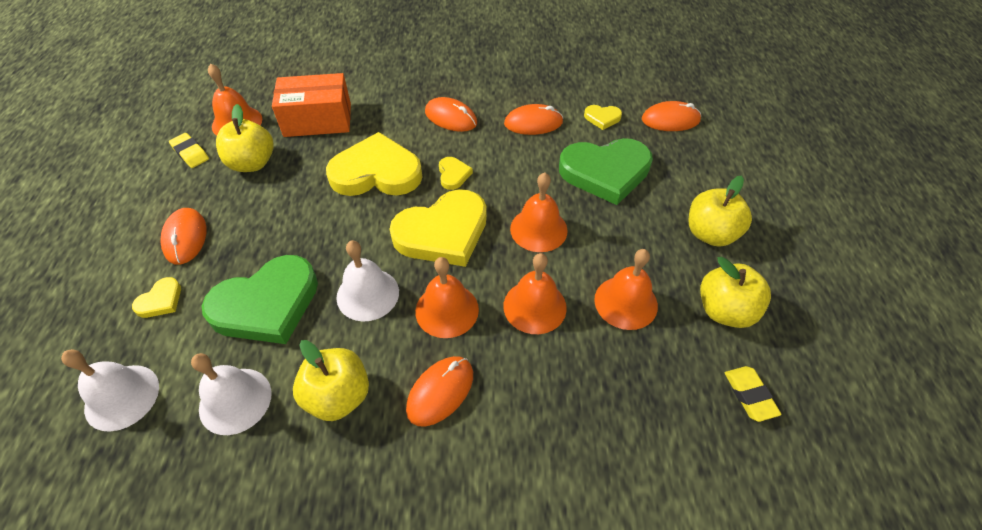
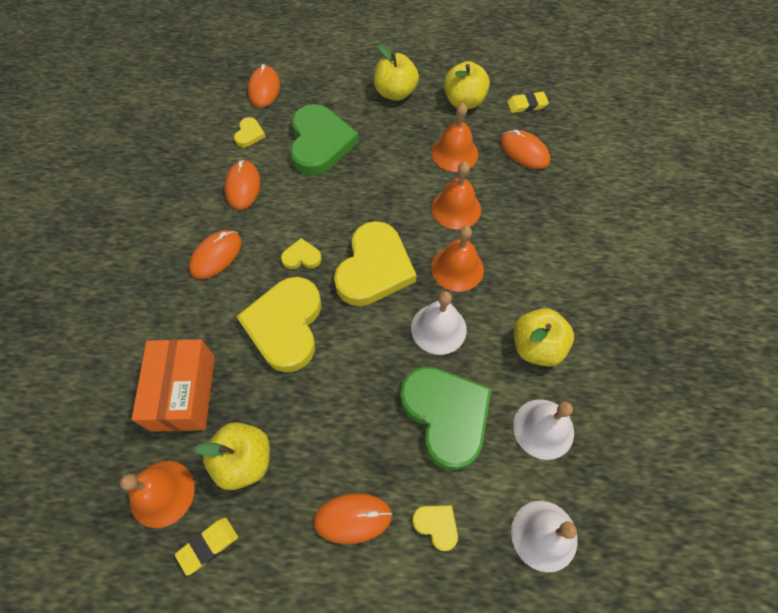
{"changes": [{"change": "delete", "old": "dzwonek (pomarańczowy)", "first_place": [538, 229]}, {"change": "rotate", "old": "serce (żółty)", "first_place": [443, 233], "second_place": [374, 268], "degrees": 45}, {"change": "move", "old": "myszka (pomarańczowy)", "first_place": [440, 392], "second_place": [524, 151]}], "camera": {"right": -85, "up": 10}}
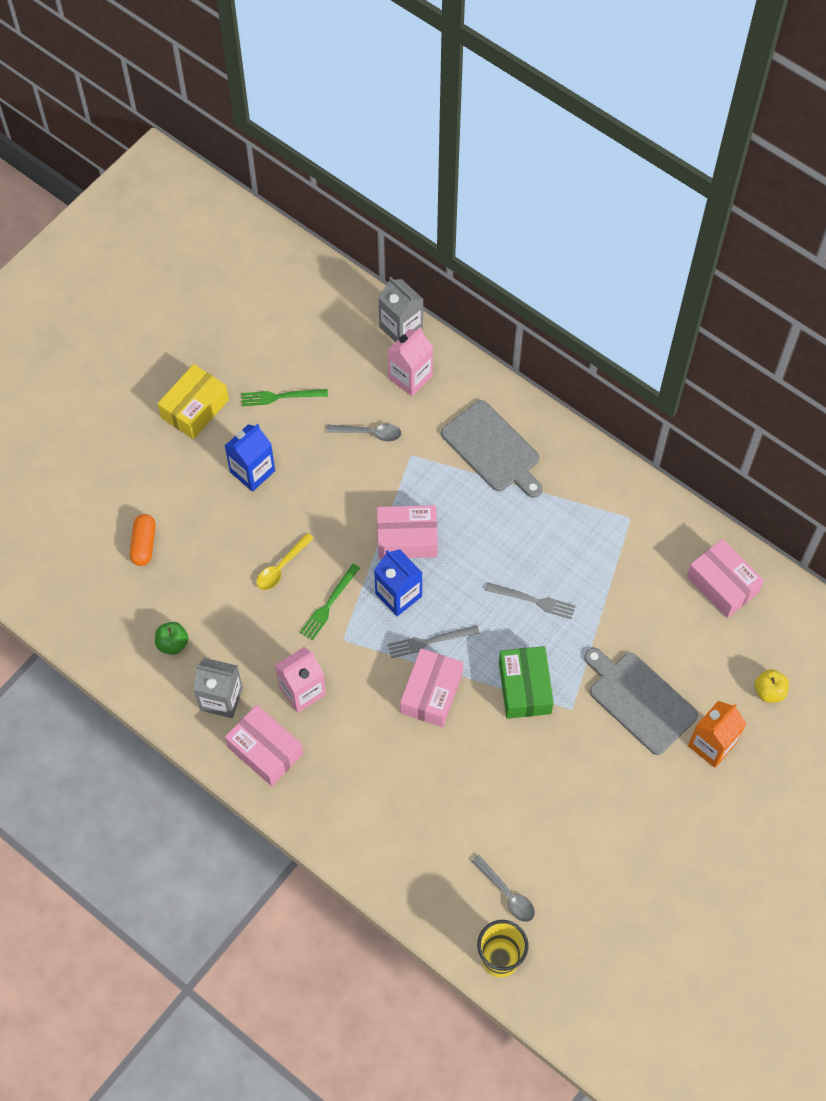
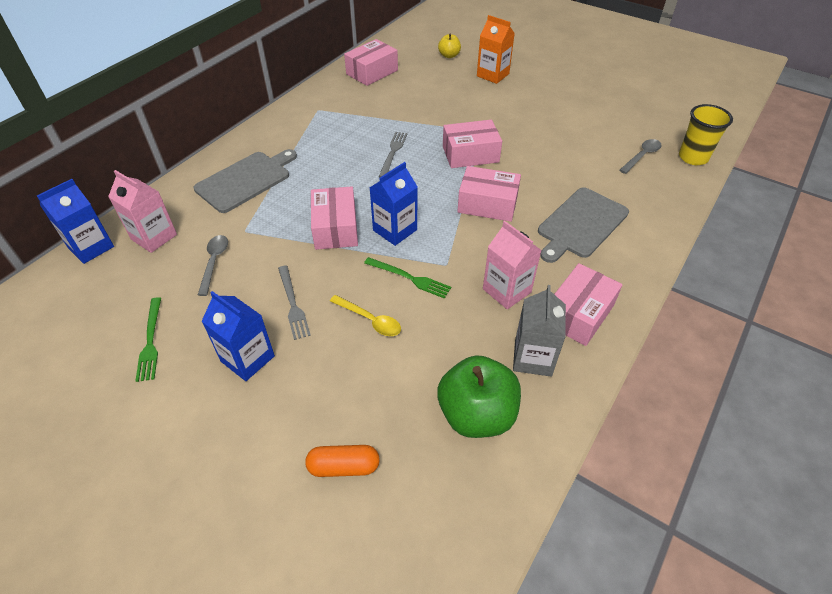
{"changes": [{"change": "recolor", "old": "karton mleka (szary)", "new": "karton mleka (niebieski)", "first_place": [401, 327], "second_place": [91, 247]}, {"change": "delete", "old": "pudełko (żółty)", "first_place": [195, 408]}, {"change": "resize", "old": "jabłko (zielony)", "first_place": [172, 643], "second_place": [476, 414], "factor": 1.98}, {"change": "move", "old": "widelec (szary)", "first_place": [430, 641], "second_place": [293, 304]}, {"change": "recolor", "old": "pudełko (zielony)", "new": "pudełko (różowy)", "first_place": [524, 688], "second_place": [470, 154]}, {"change": "move", "old": "deska do krojenia (szary)", "first_place": [639, 700], "second_place": [581, 224]}], "camera": {"right": -95, "up": -15}}
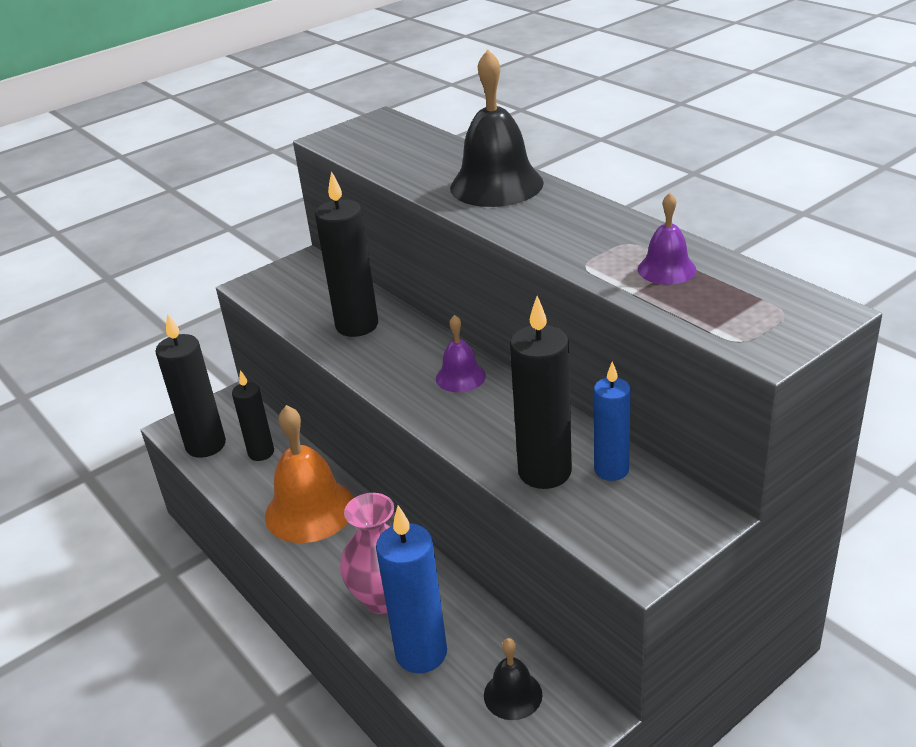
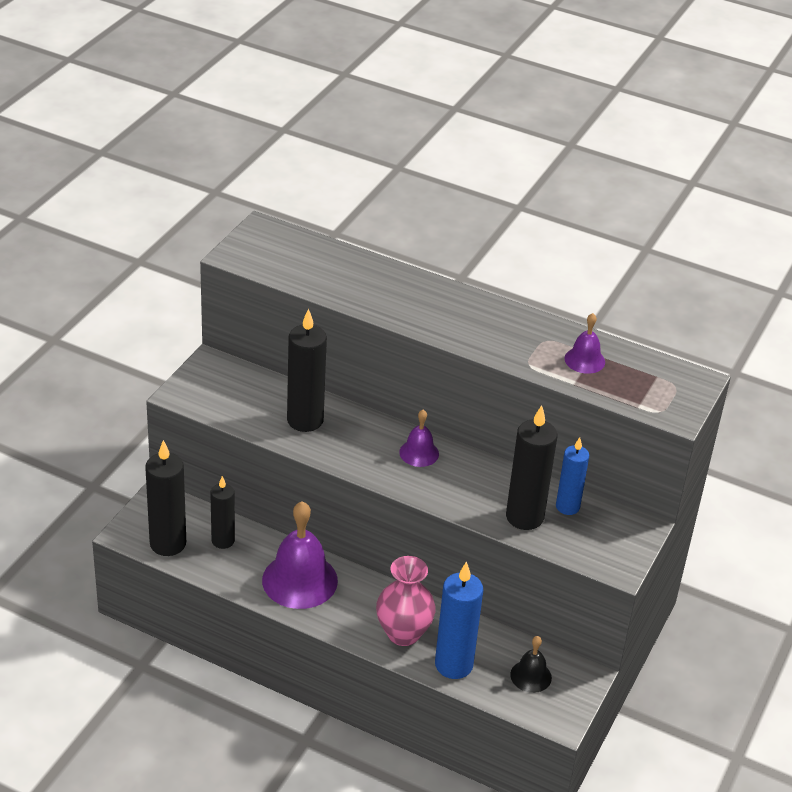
{"changes": [{"change": "delete", "old": "dzwonek (czarny)", "first_place": [496, 185]}, {"change": "recolor", "old": "dzwonek (pomarańczowy)", "new": "dzwonek (fioletowy)", "first_place": [310, 510], "second_place": [299, 580]}], "camera": {"right": -30, "up": 5}}
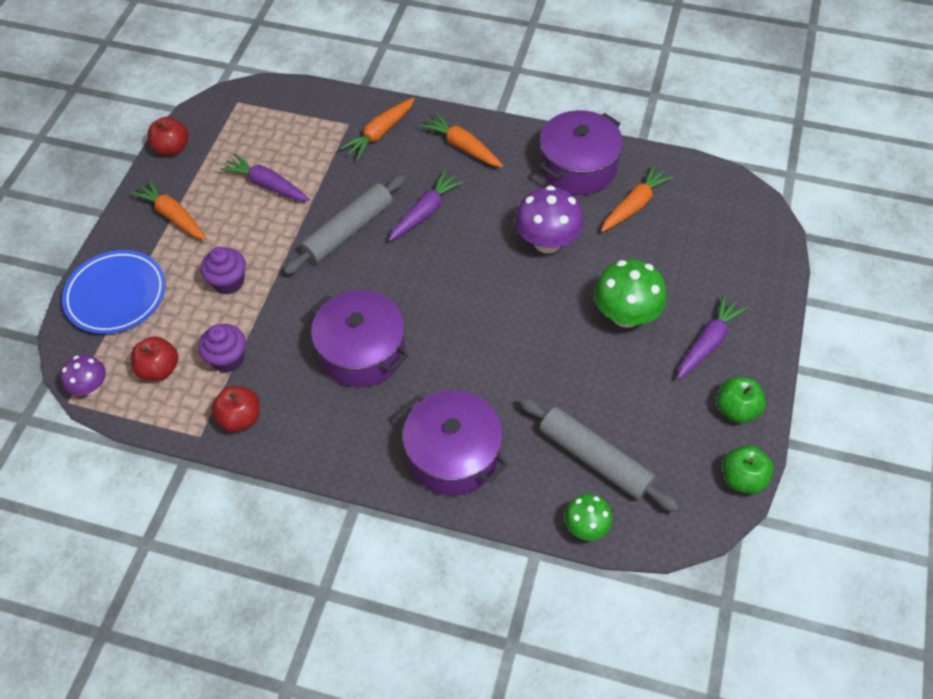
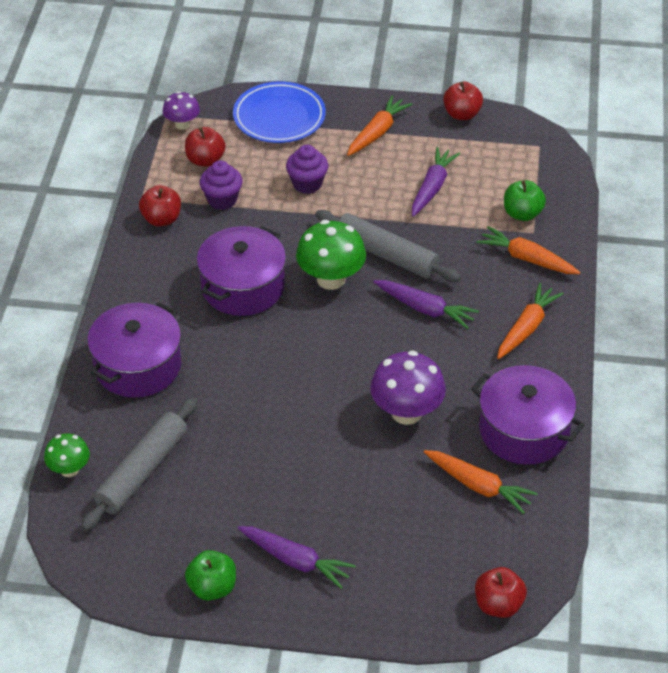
{"changes": [{"change": "move", "old": "grzyb (zielony)", "first_place": [626, 315], "second_place": [331, 279]}, {"change": "move", "old": "jabłko (zielony)", "first_place": [742, 479], "second_place": [522, 214]}, {"change": "insert", "new": "jabłko (czerwony)", "second_place": [498, 605]}], "camera": {"right": 80, "up": -10}}
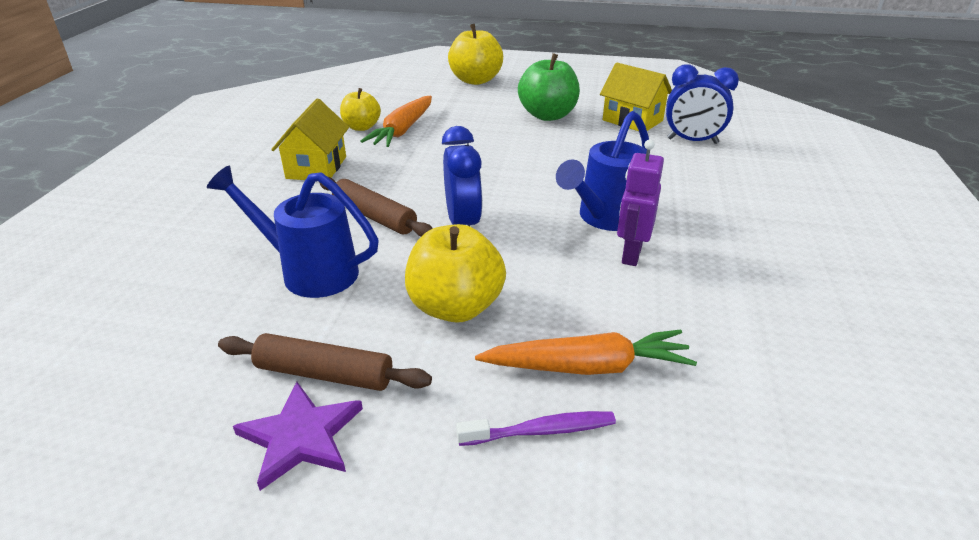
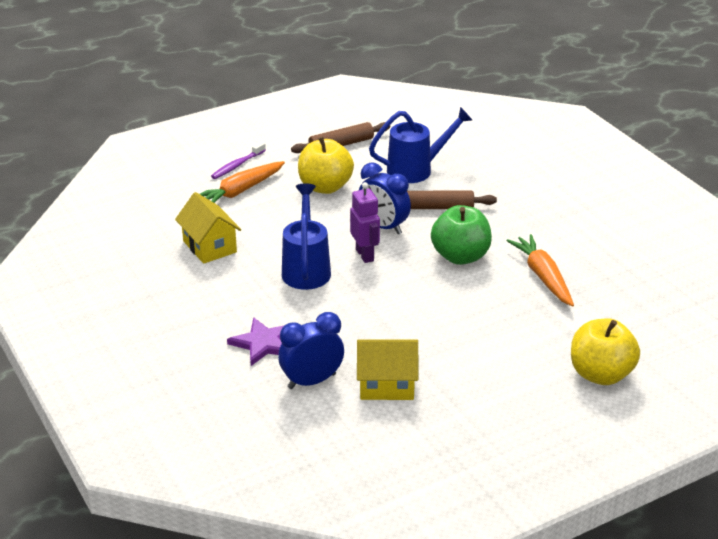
{"changes": [{"change": "move", "old": "jabłko (zielony)", "first_place": [547, 115], "second_place": [460, 256]}, {"change": "delete", "old": "jabłko (żółty)", "first_place": [361, 127]}, {"change": "move", "old": "domek (żółty)", "first_place": [316, 167], "second_place": [210, 246]}, {"change": "move", "old": "robot (fioletowy)", "first_place": [631, 255], "second_place": [365, 255]}, {"change": "move", "old": "gwiazda (fioletowy)", "first_place": [301, 437], "second_place": [263, 343]}], "camera": {"right": 140, "up": 0}}
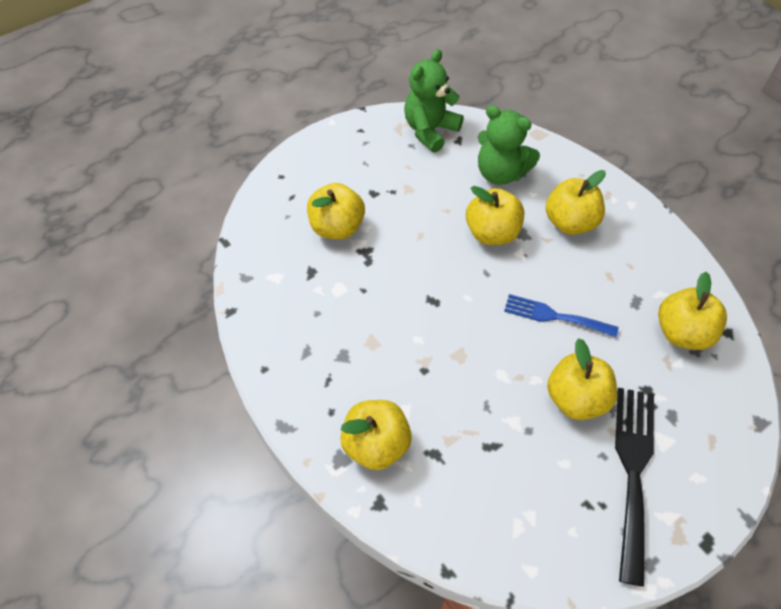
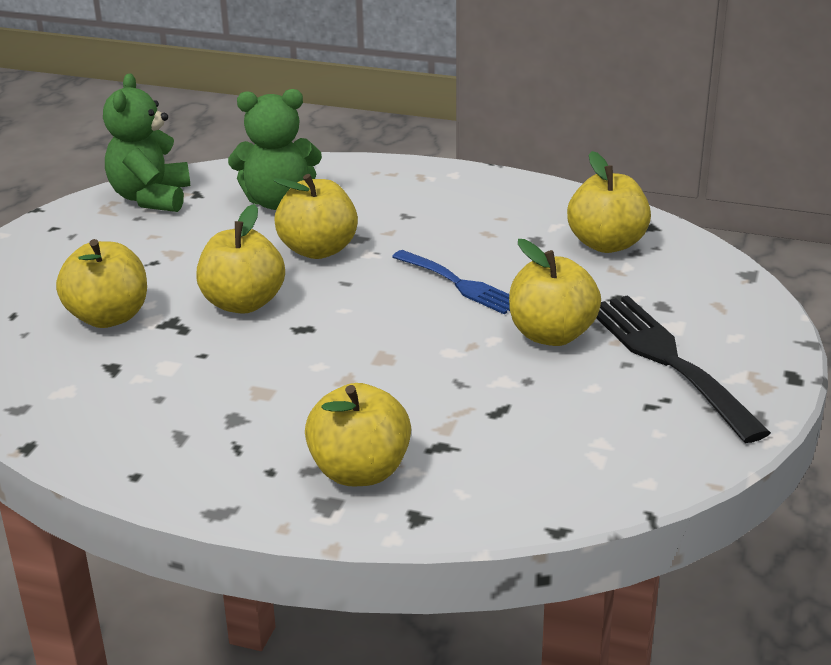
{"changes": [{"change": "move", "old": "jabłko (żółty)", "first_place": [570, 222], "second_place": [243, 303]}, {"change": "rotate", "old": "widelec (niebieski)", "first_place": [554, 316], "second_place": [460, 284], "degrees": -120}], "camera": {"right": -35, "up": -25}}
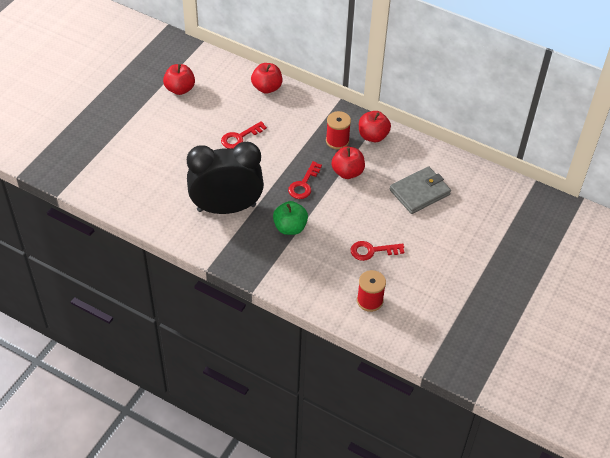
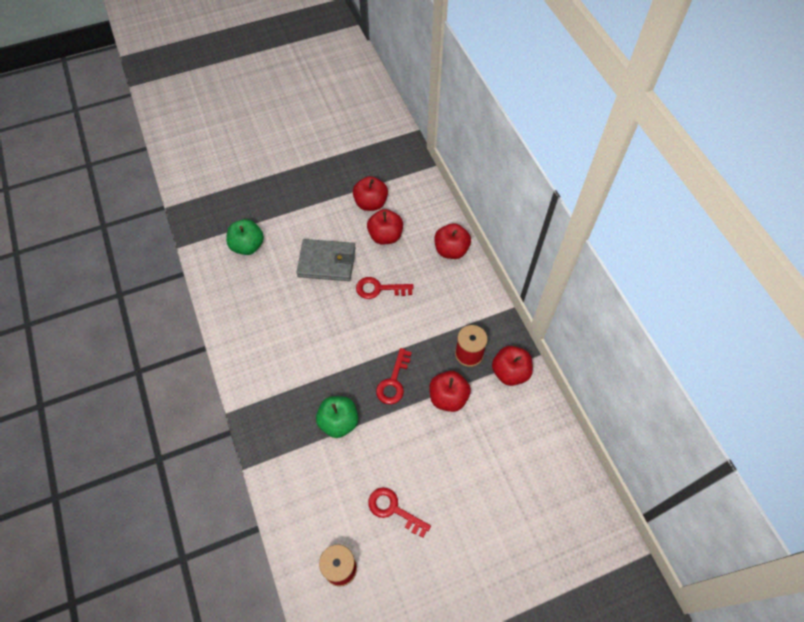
{"changes": [{"change": "delete", "old": "budzik (czarny)", "first_place": [226, 208]}, {"change": "rotate", "old": "klucz (czerwony)", "first_place": [303, 184], "second_place": [393, 382], "degrees": -45}, {"change": "move", "old": "portfel (szary)", "first_place": [419, 192], "second_place": [327, 262]}, {"change": "insert", "new": "jabłko (czerwony)", "second_place": [385, 236]}, {"change": "insert", "new": "jabłko (zielony)", "second_place": [247, 246]}], "camera": {"right": 40, "up": 10}}
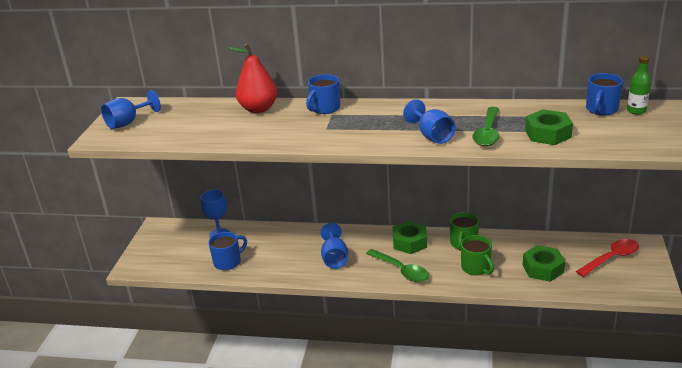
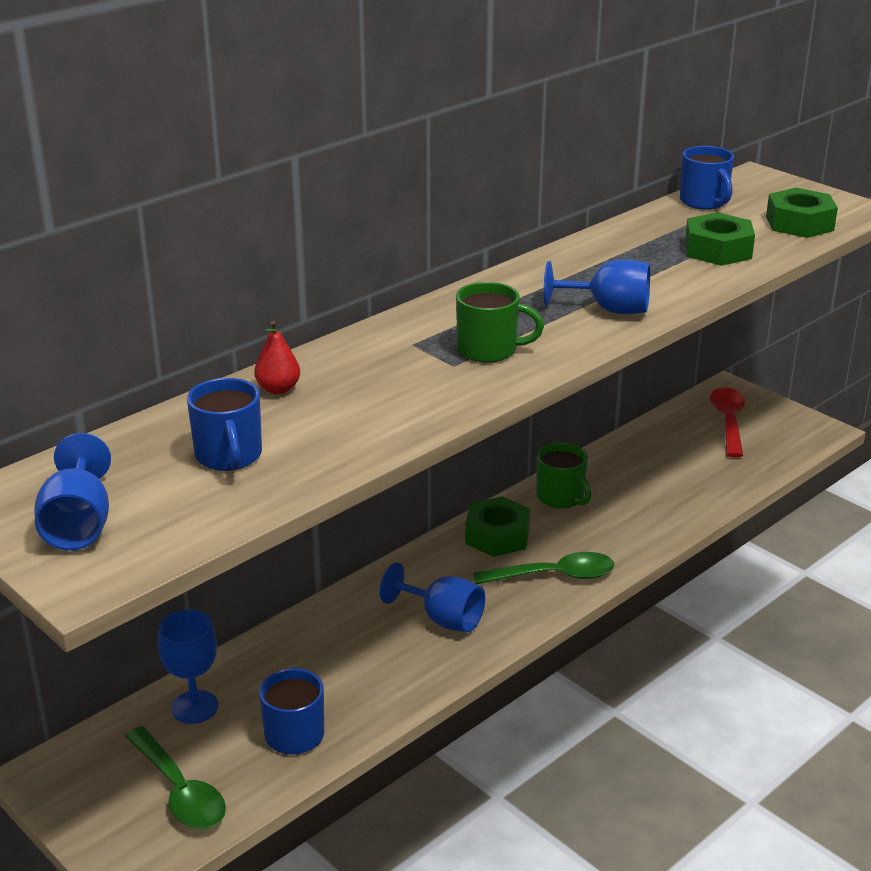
{"changes": [{"change": "resize", "old": "gruszka (czerwony)", "first_place": [258, 109], "second_place": [278, 389], "factor": 0.52}, {"change": "delete", "old": "butelka (zielony)", "first_place": [636, 111]}, {"change": "move", "old": "kubek (niebieski)", "first_place": [325, 108], "second_place": [229, 456]}, {"change": "move", "old": "łyżka (zielony)", "first_place": [488, 133], "second_place": [179, 791]}, {"change": "move", "old": "kubek (zielony)", "first_place": [476, 268], "second_place": [489, 350]}, {"change": "move", "old": "nakrętka (zielony)", "first_place": [543, 268], "second_place": [799, 223]}], "camera": {"right": -55, "up": 0}}
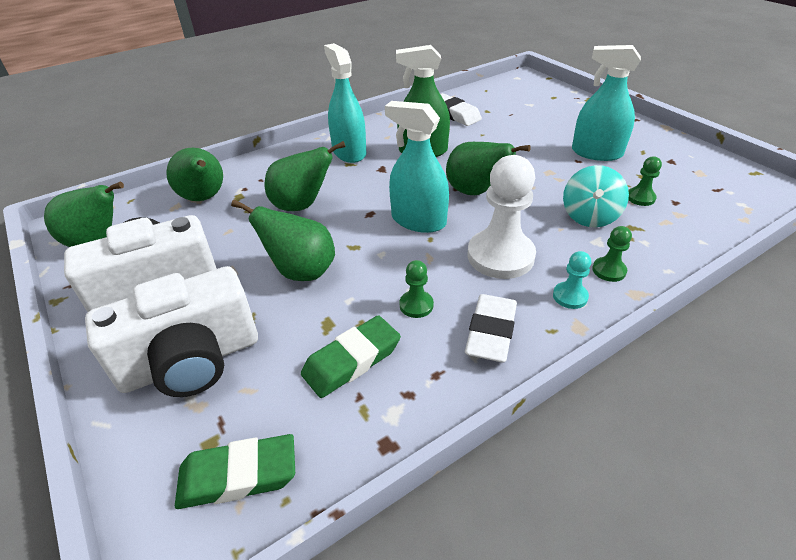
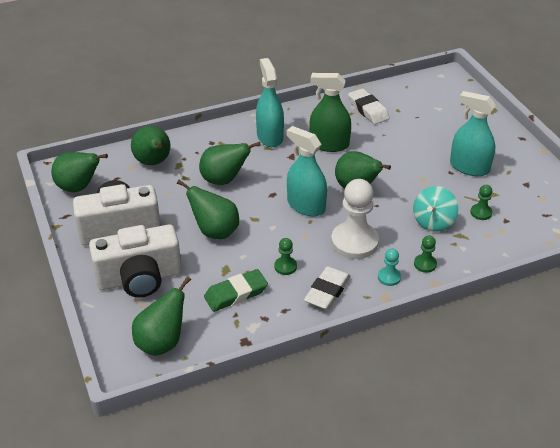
{"changes": [{"change": "replace", "old": "gumka do mazania (zielony)", "new": "gruszka (zielony)", "first_place": [238, 476], "second_place": [162, 342]}], "camera": {"right": 10, "up": 0}}
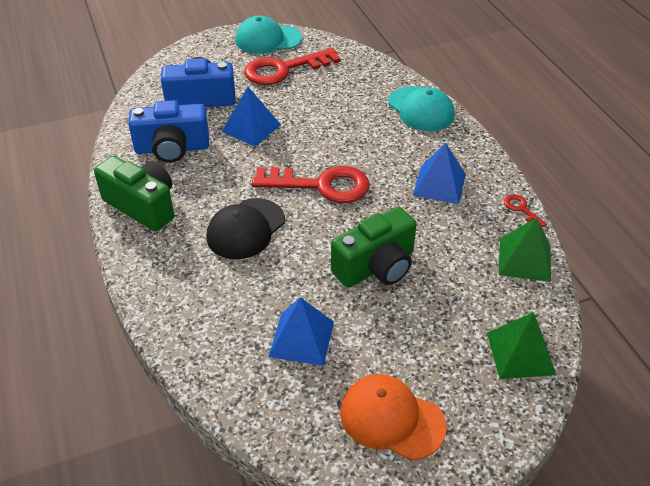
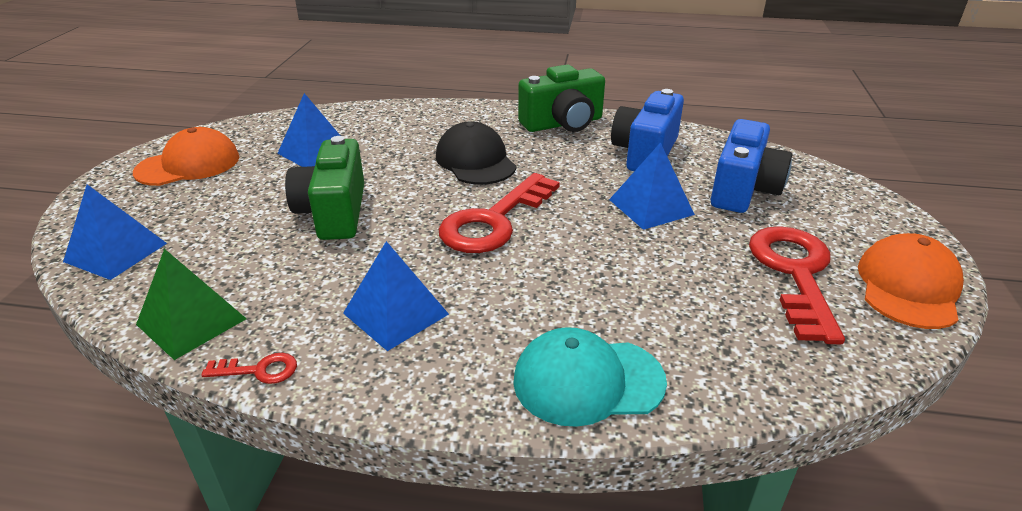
{"changes": [{"change": "recolor", "old": "czapka (turkusowy)", "new": "czapka (pomarańczowy)", "first_place": [268, 39], "second_place": [908, 287]}, {"change": "recolor", "old": "piramida (zielony)", "new": "piramida (niebieski)", "first_place": [520, 353], "second_place": [116, 252]}], "camera": {"right": 120, "up": -10}}
